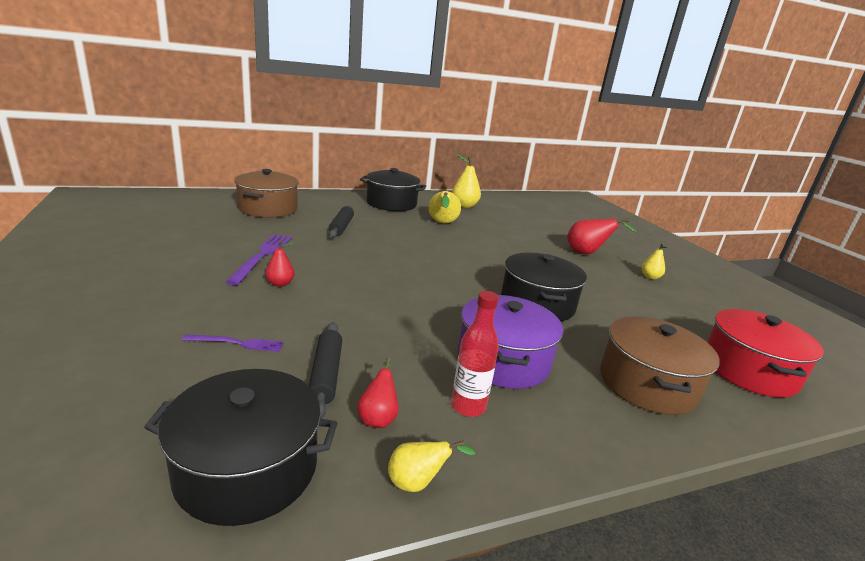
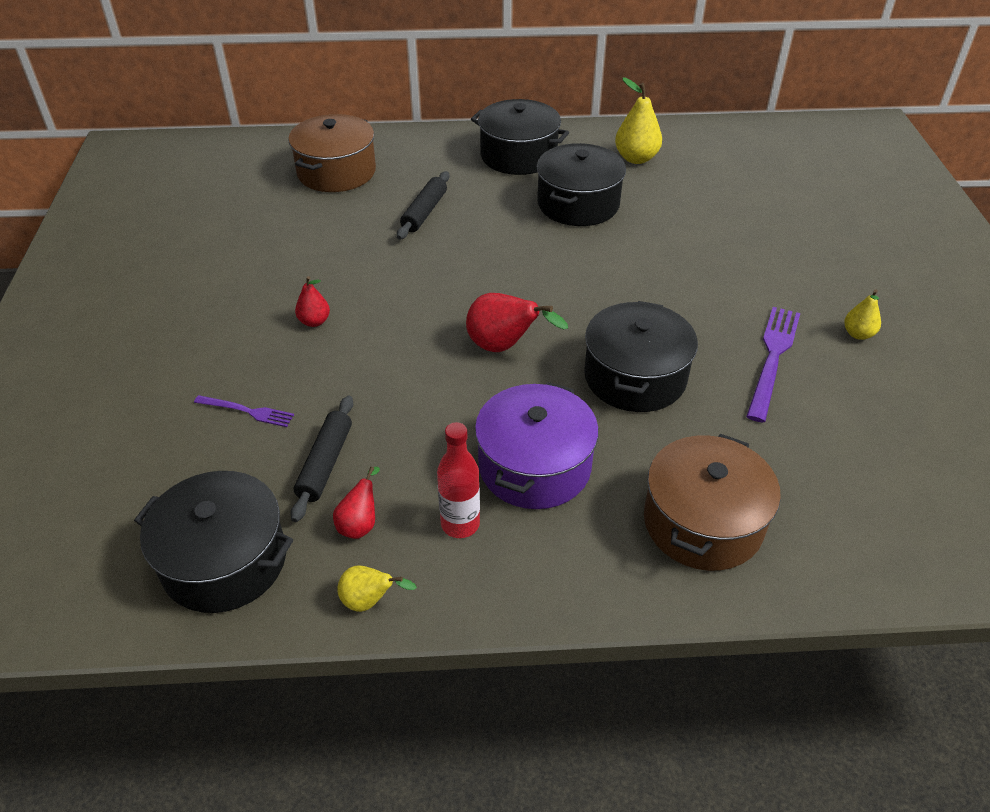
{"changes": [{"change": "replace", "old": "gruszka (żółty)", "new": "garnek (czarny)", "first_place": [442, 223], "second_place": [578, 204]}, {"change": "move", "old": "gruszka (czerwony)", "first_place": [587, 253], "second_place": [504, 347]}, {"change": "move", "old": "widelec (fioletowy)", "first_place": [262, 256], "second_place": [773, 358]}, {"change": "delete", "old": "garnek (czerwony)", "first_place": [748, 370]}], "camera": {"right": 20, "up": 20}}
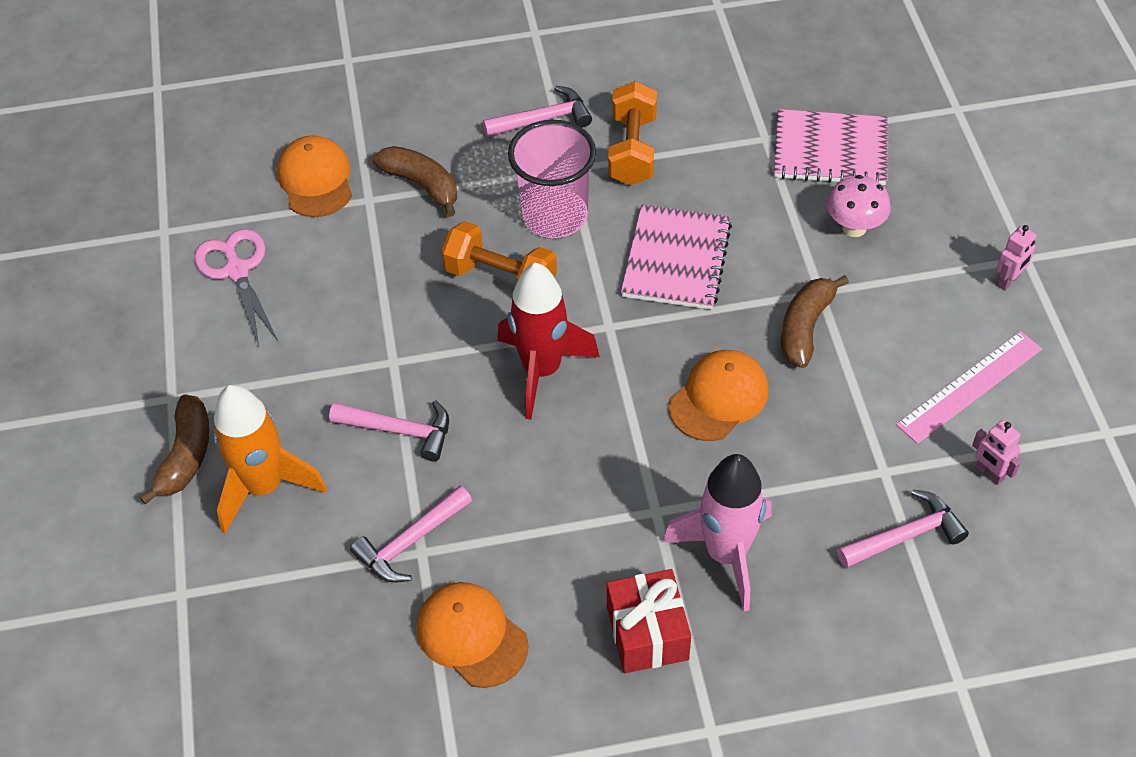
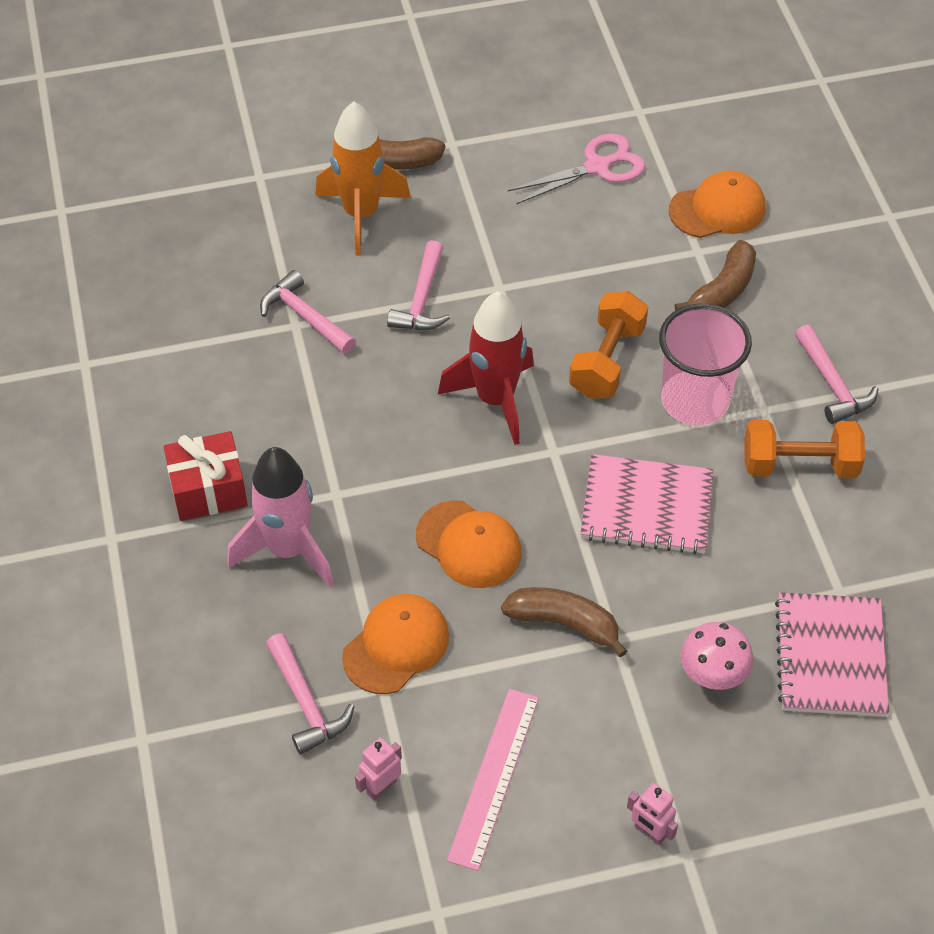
{"changes": [{"change": "rotate", "old": "linijka (różowy)", "first_place": [969, 386], "second_place": [494, 777], "degrees": 60}, {"change": "move", "old": "czapka (pomarańczowy)", "first_place": [471, 636], "second_place": [396, 646]}], "camera": {"right": 85, "up": 0}}
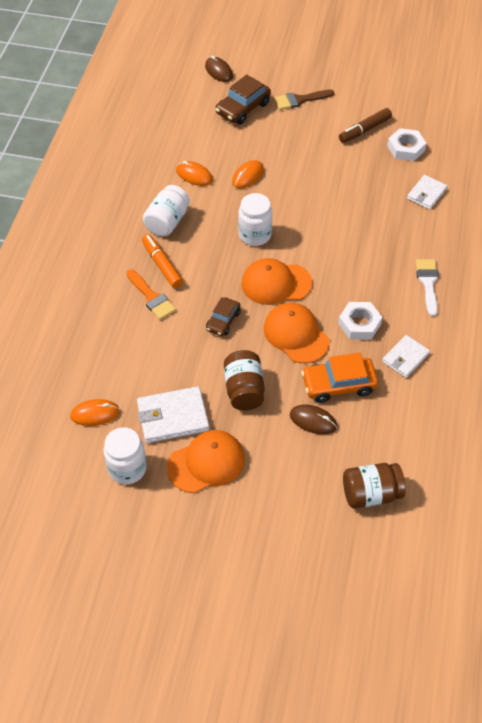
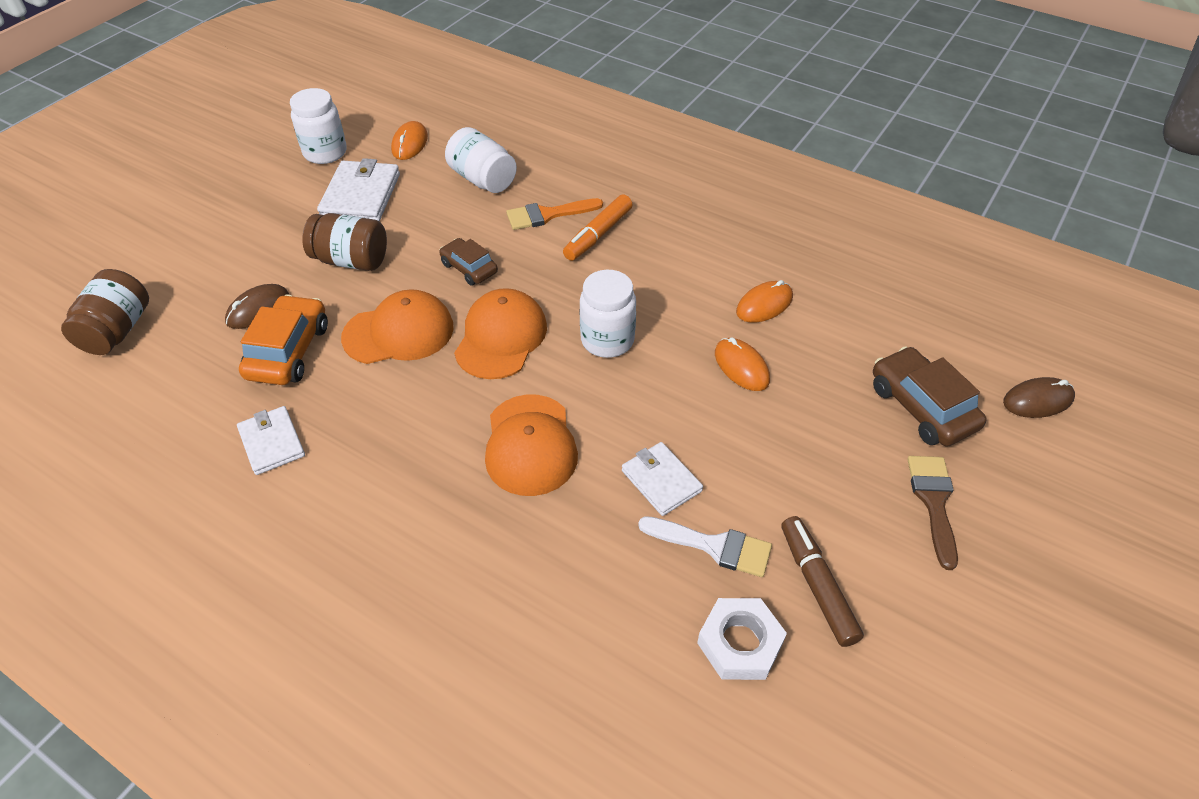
{"changes": [{"change": "move", "old": "portfel (biały)", "first_place": [426, 194], "second_place": [661, 481]}, {"change": "move", "old": "słoik (biały)", "first_place": [167, 222], "second_place": [483, 179]}, {"change": "rotate", "old": "flamaster (pomarańczowy)", "first_place": [162, 265], "second_place": [598, 235], "degrees": 135}, {"change": "move", "old": "pędzel (biały)", "first_place": [428, 283], "second_place": [714, 546]}, {"change": "delete", "old": "nakrętka (biały)", "first_place": [359, 324]}, {"change": "move", "old": "czapka (pomarańczowy)", "first_place": [206, 463], "second_place": [530, 445]}], "camera": {"right": 110, "up": -5}}
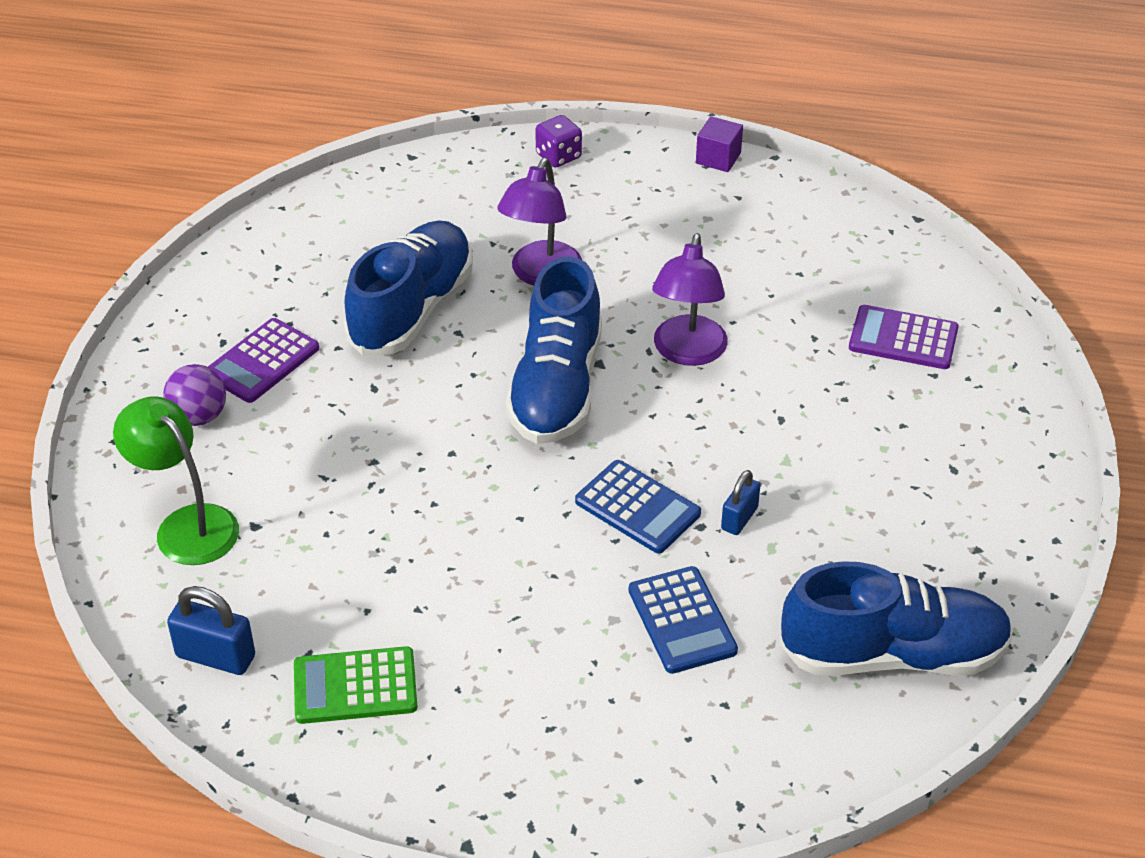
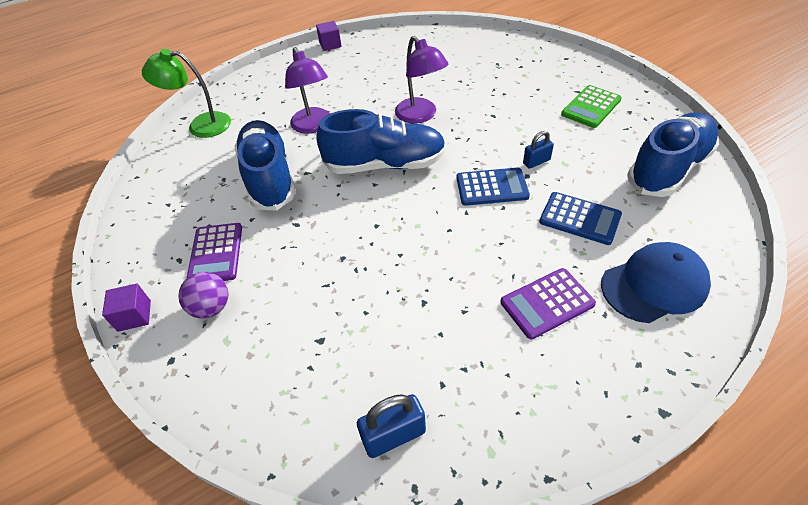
{"changes": [{"change": "delete", "old": "kostka do gry (fioletowy)", "first_place": [558, 156]}, {"change": "rotate", "old": "but (niebieski)", "first_place": [556, 387], "second_place": [385, 164], "degrees": -60}, {"change": "move", "old": "kalkulator (fioletowy)", "first_place": [903, 339], "second_place": [547, 303]}, {"change": "move", "old": "lampka (zielony)", "first_place": [186, 525], "second_place": [201, 125]}, {"change": "rotate", "old": "kłódka (niebieski)", "first_place": [739, 518], "second_place": [536, 162], "degrees": 75}, {"change": "move", "old": "kalkulator (zielony)", "first_place": [355, 687], "second_place": [591, 107]}, {"change": "insert", "new": "czapka (niebieski)", "second_place": [654, 285]}, {"change": "insert", "new": "sześcian (fioletowy)", "second_place": [134, 316]}], "camera": {"right": -40, "up": 5}}
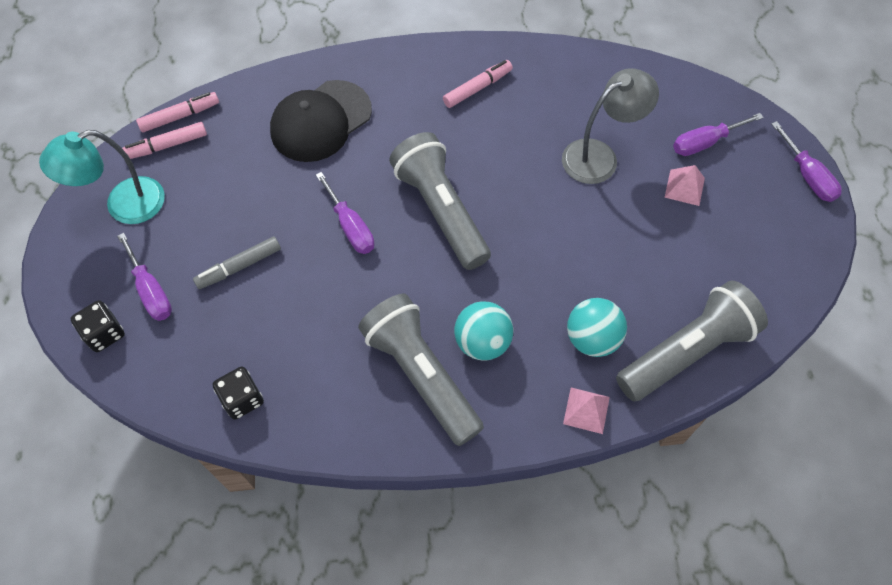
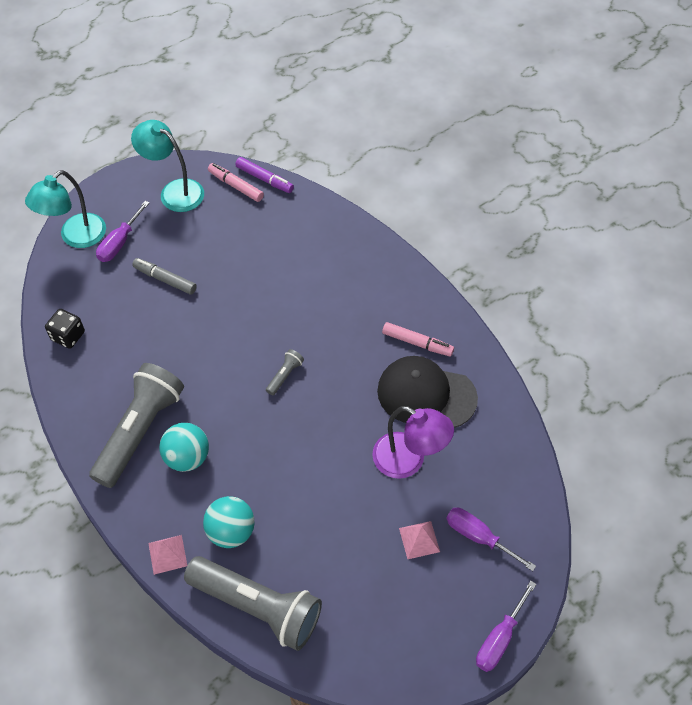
{"changes": [{"change": "recolor", "old": "lampka (szary)", "new": "lampka (fioletowy)", "first_place": [599, 156], "second_place": [408, 461]}, {"change": "move", "old": "czapka (czarny)", "first_place": [320, 121], "second_place": [426, 394]}, {"change": "recolor", "old": "flamaster (różowy)", "new": "flamaster (fioletowy)", "first_place": [180, 116], "second_place": [264, 179]}, {"change": "resize", "old": "latarka (szary)", "first_place": [441, 211], "second_place": [285, 375], "factor": 0.41}, {"change": "delete", "old": "śrubokręt (fioletowy)", "first_place": [350, 227]}, {"change": "replace", "old": "kostka do gry (czarny)", "new": "lampka (turkusowy)", "first_place": [104, 333], "second_place": [76, 237]}], "camera": {"right": 60, "up": -5}}
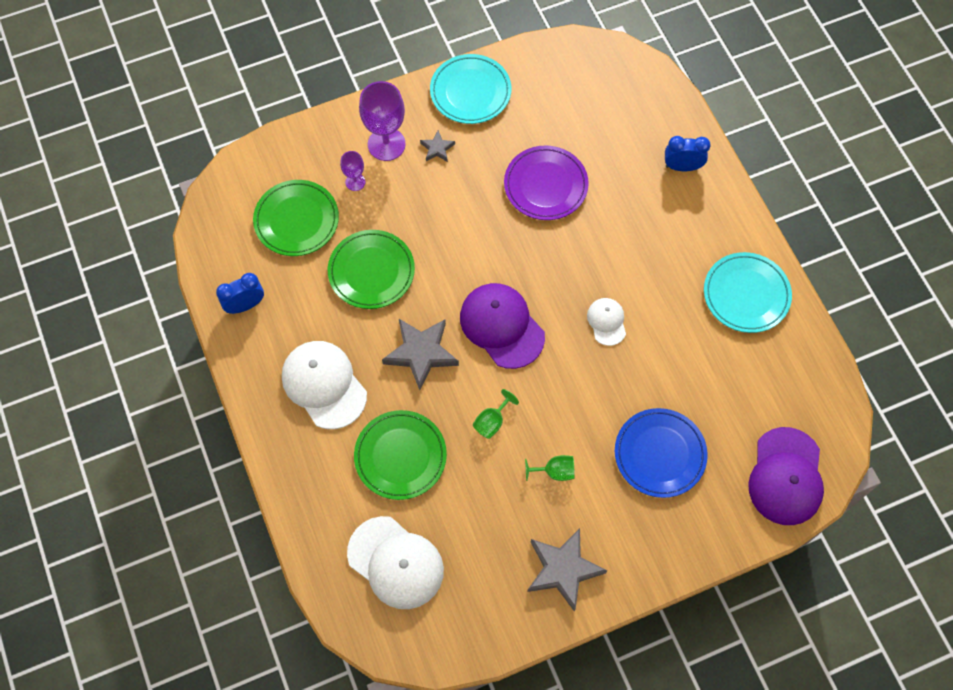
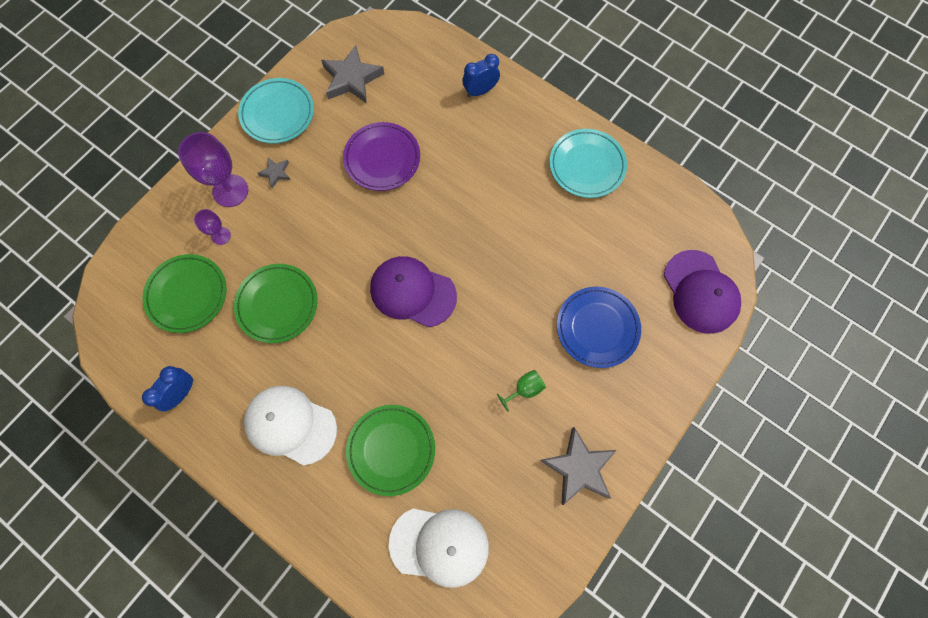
{"changes": [{"change": "delete", "old": "czapka (biały)", "first_place": [606, 322]}, {"change": "move", "old": "gwiazda (szary)", "first_place": [421, 353], "second_place": [352, 79]}, {"change": "delete", "old": "kielich (zielony)", "first_place": [492, 421]}], "camera": {"right": -30, "up": 5}}
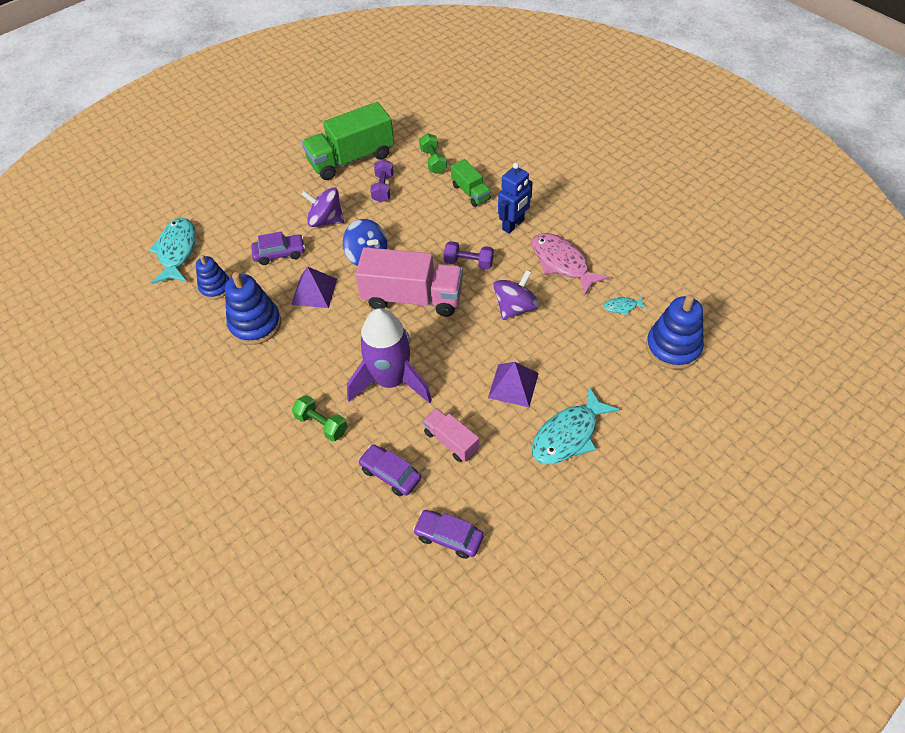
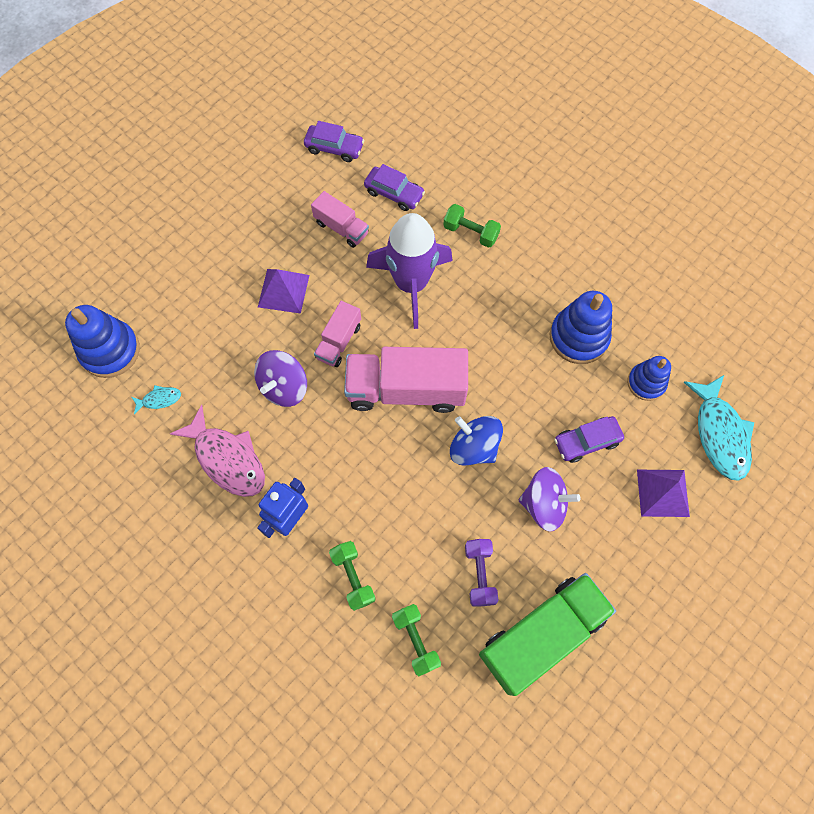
{"changes": [{"change": "replace", "old": "ciężarówka (zielony)", "new": "hantel (zielony)", "first_place": [470, 192], "second_place": [353, 577]}, {"change": "delete", "old": "hantel (fioletowy)", "first_place": [468, 263]}, {"change": "move", "old": "piramida (fioletowy)", "first_place": [314, 291], "second_place": [662, 492]}, {"change": "delete", "old": "ryba (turkusowy)", "first_place": [568, 435]}, {"change": "insert", "new": "ciężarówka (różowy)", "second_place": [339, 341]}], "camera": {"right": 170, "up": 15}}
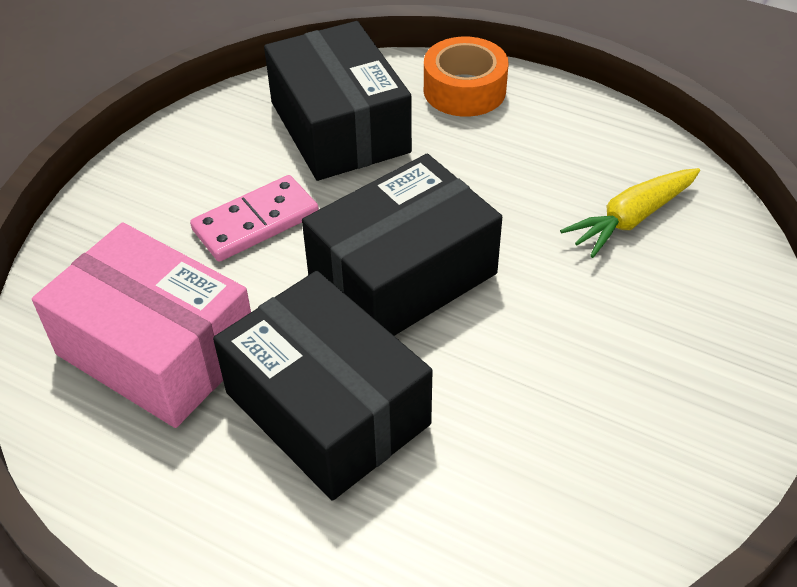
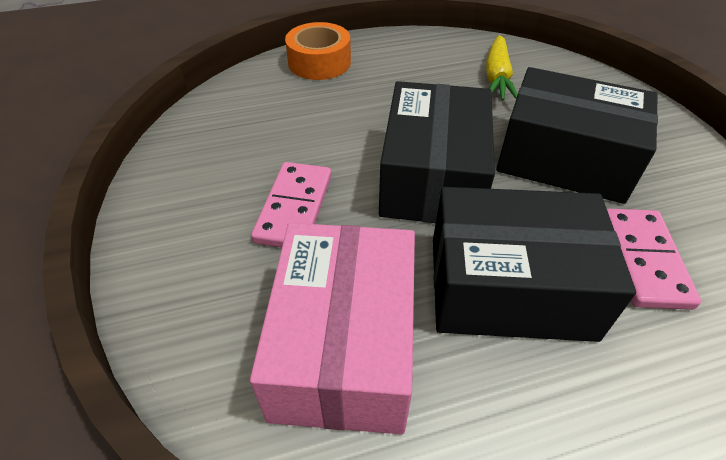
{"changes": [{"change": "move", "old": "pudełko (czarny)", "first_place": [339, 127], "second_place": [564, 159]}, {"change": "rotate", "old": "pudełko (różowy)", "first_place": [156, 349], "second_place": [344, 345], "degrees": -75}, {"change": "insert", "new": "kostka domina (różowy)", "second_place": [644, 260]}], "camera": {"right": -45, "up": 0}}
